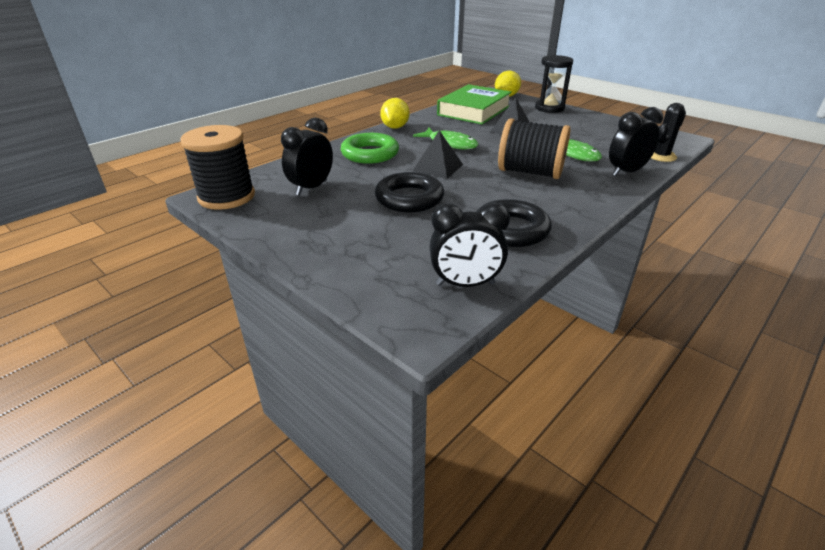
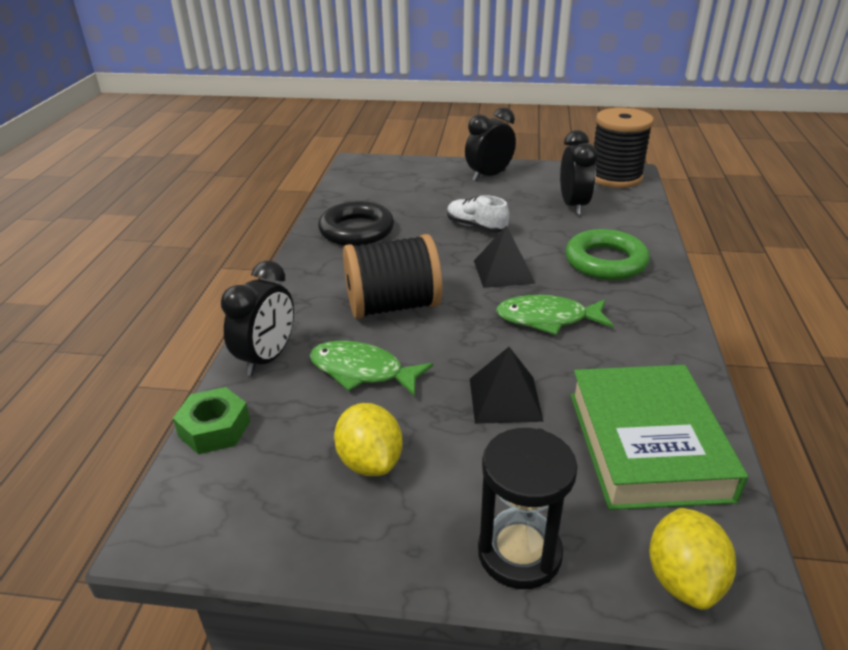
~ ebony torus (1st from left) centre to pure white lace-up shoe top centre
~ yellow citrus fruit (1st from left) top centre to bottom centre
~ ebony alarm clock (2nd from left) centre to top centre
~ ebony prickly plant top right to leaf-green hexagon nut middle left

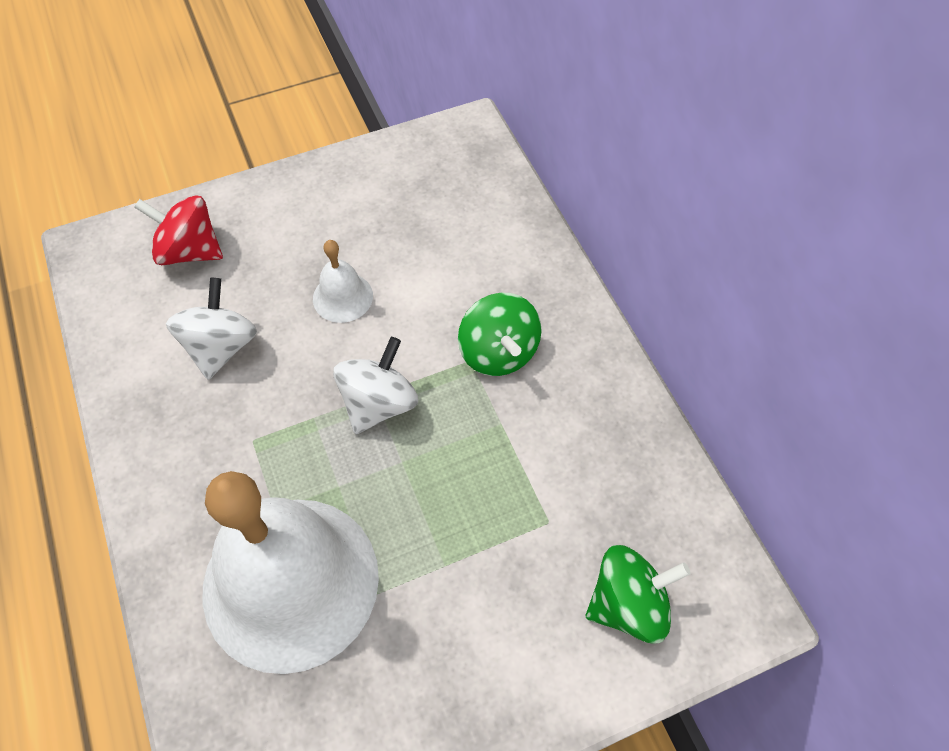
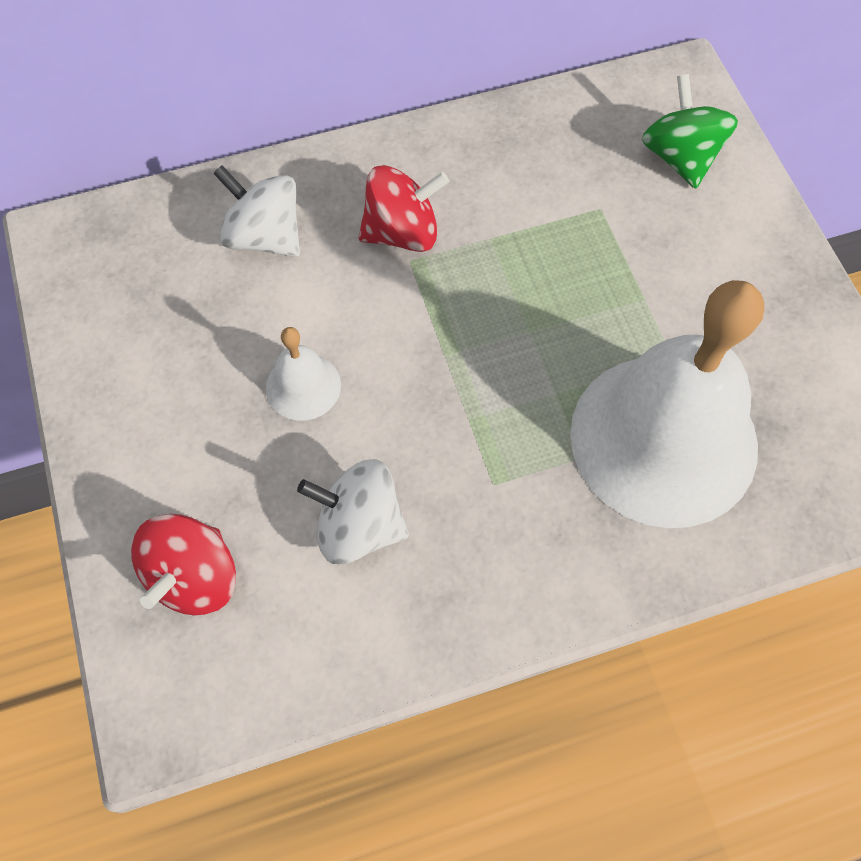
~ pure white whirligig (2nd from left in the first image) centre to pure white whirligig (1st from left) top left
~ leaf-green whirligig (1st from left) centre to scarlet whirligig (2nd from left) top centre

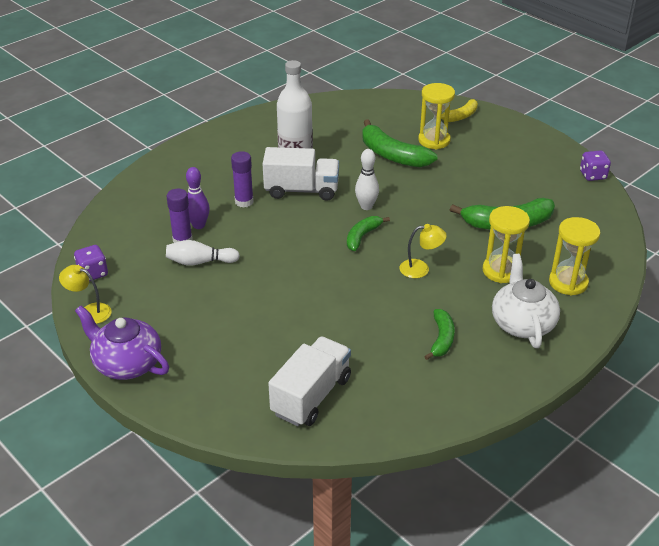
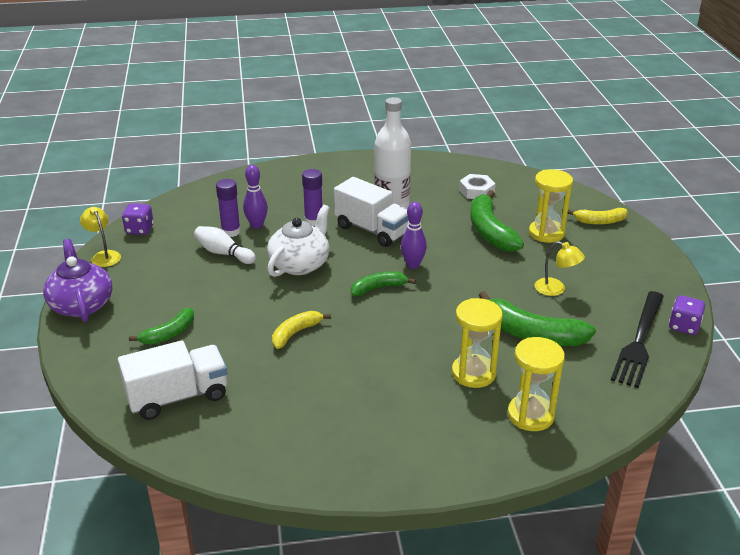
~ pure white bowling pin (2nd from left) top centre to violet bowling pin (2nd from left) centre
~ yellow lamp (2nd from left) centre to middle right
~ leaf-green banana fruit (3rd from left in the first image) centre to leaf-green banana fruit (1st from left) middle left
~ pure white tea pot middle right to centre
+ yellow banana fruit (1st from left) centre
+ pure white hexagon nut centre
+ ebony dinner fork middle right

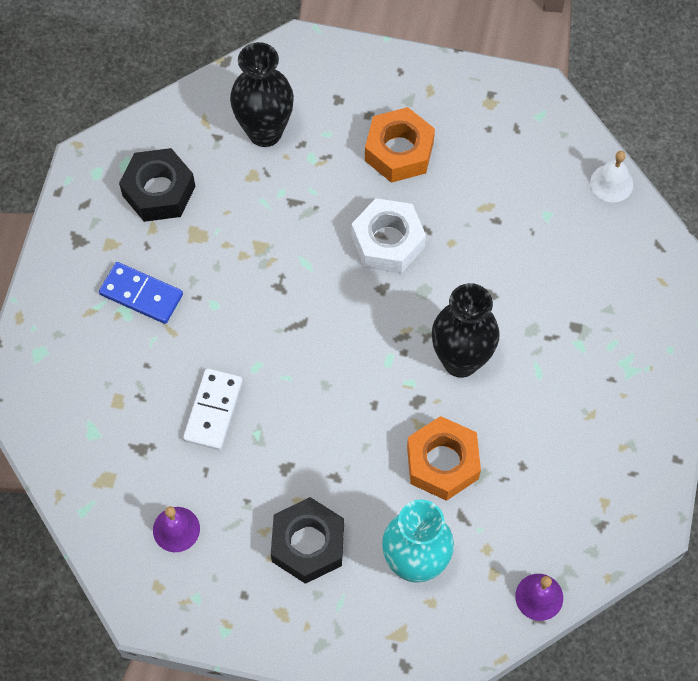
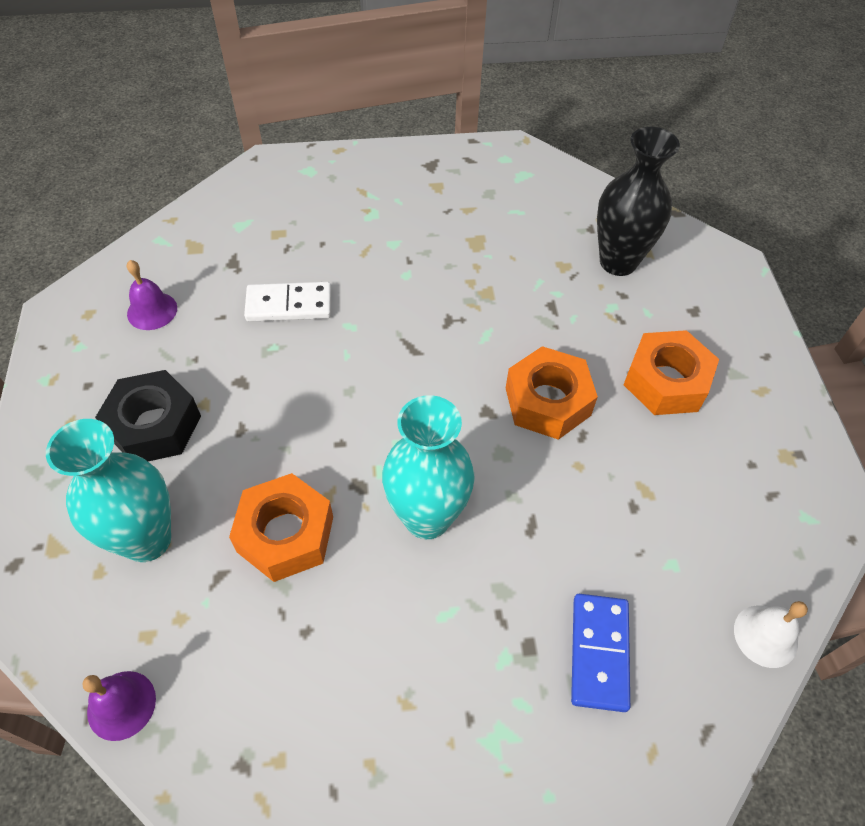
~ royal blue domino middle left to bottom right
- ebony hexagon nut (1st from left) top left
~ pure white hexagon nut centre to bright orange hexagon nut (2nd from left) centre
~ ebony vase (2nd from left) centre to turquoise vase (2nd from left) centre

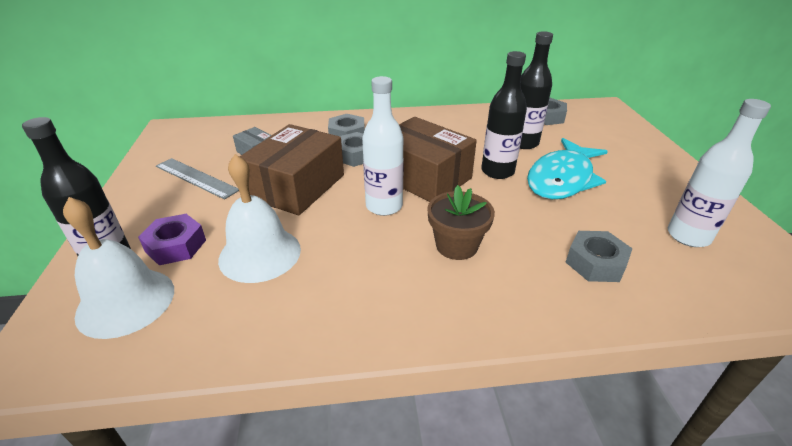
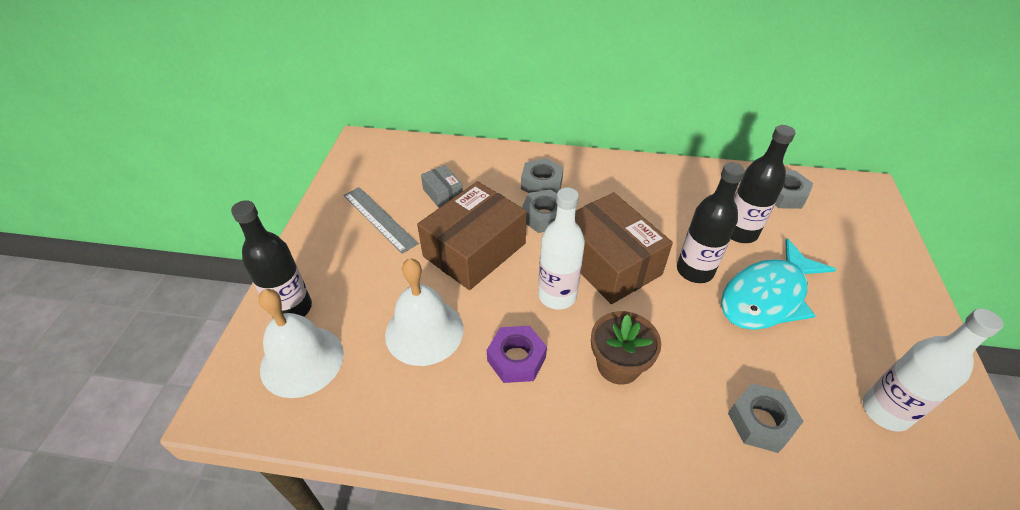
~ violet hexagon nut middle left to bottom centre

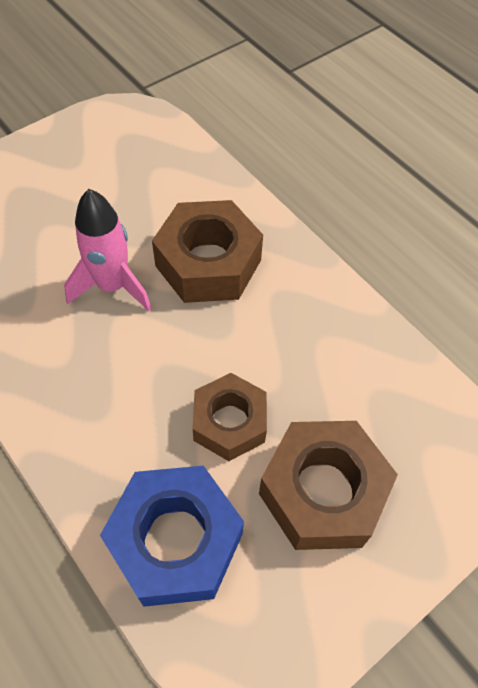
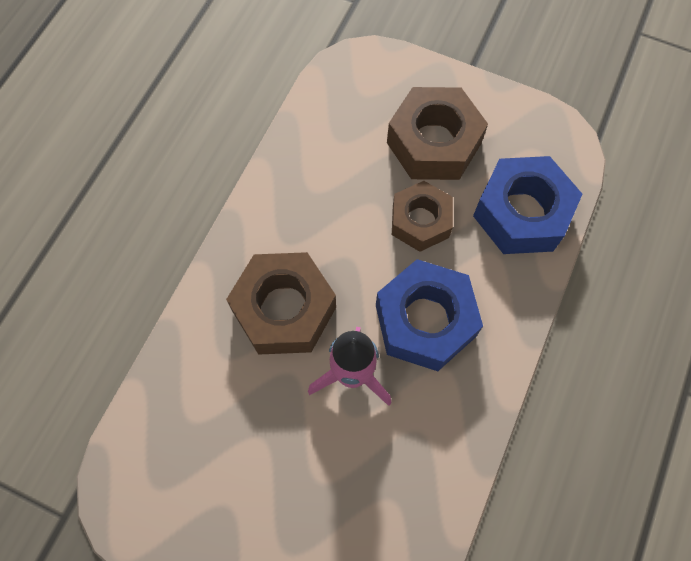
+ royal blue hexagon nut (1st from left) centre

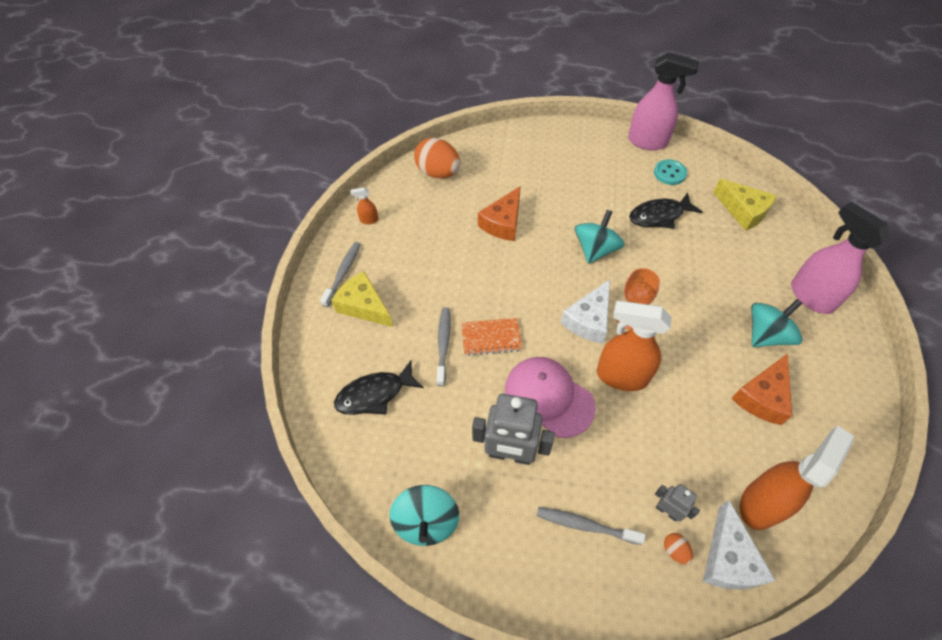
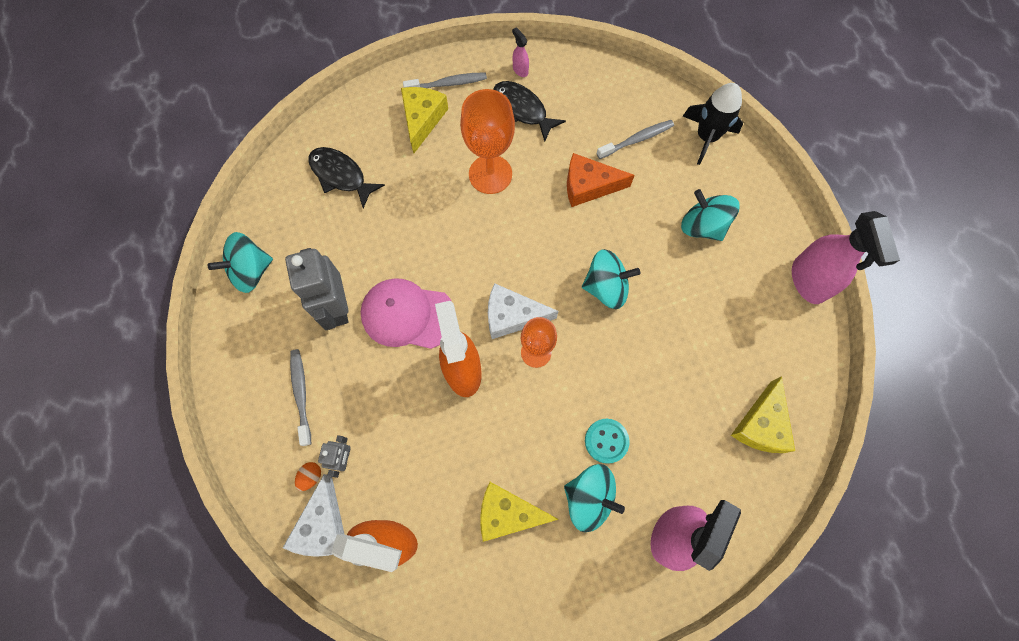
~ bright orange spray bottle (1st from left) top centre to pink spray bottle (1st from left) top centre
- bright orange egg shape (1st from left) top centre
~ ash-grey tooth brush (2nd from left in the first image) centre to ash-grey tooth brush (3rd from left) top centre
- bright orange notepad centre
~ pink baseball cap centre = centre 90 degrees counterclockwise
~ ebony fish (2nd from left) top right to top centre
~ turquoise shirt button top right to bottom centre
~ pure white cheese (2nd from left in the first image) bottom right = bottom left 60 degrees counterclockwise
~ bright orange cheese (2nd from left) middle right to yellow cheese (2nd from left) bottom centre
+ bright orange wine glass (1st from left) top centre
+ turquoise whirligig (4th from left) middle right
+ ebony toy rocket top right

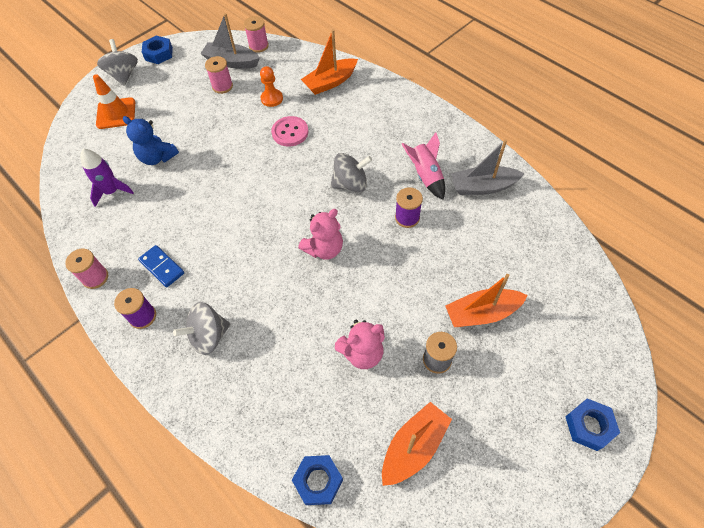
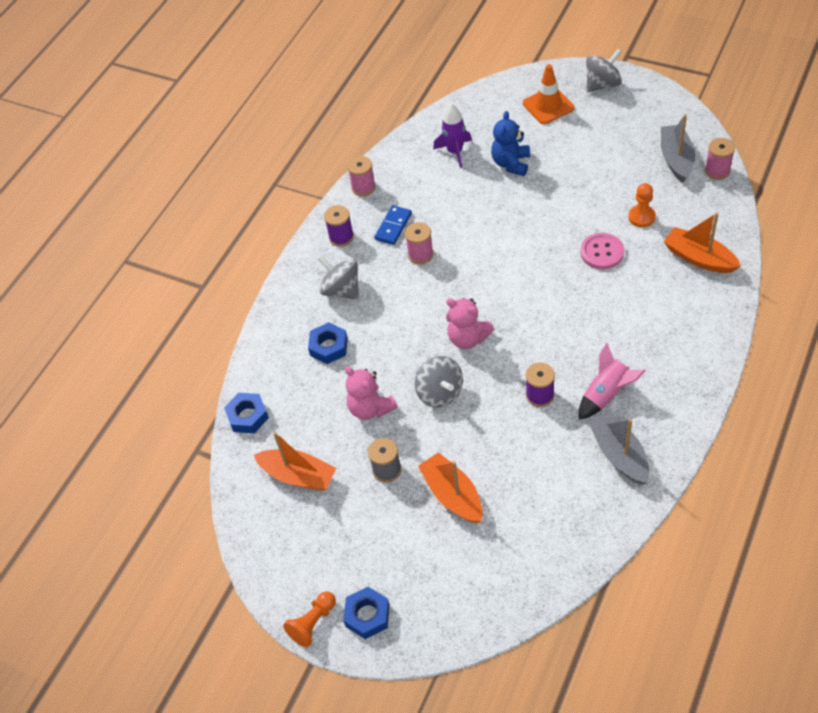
~ royal blue hexagon nut (1st from left in the first image) top left to royal blue hexagon nut (2nd from left) centre
~ pink reel of thread (2nd from left) top left to centre
~ ash-grey whirligig (3rd from left in the first image) top centre to ash-grey whirligig (2nd from left) centre
+ bright orange game pawn (1st from left) bottom centre

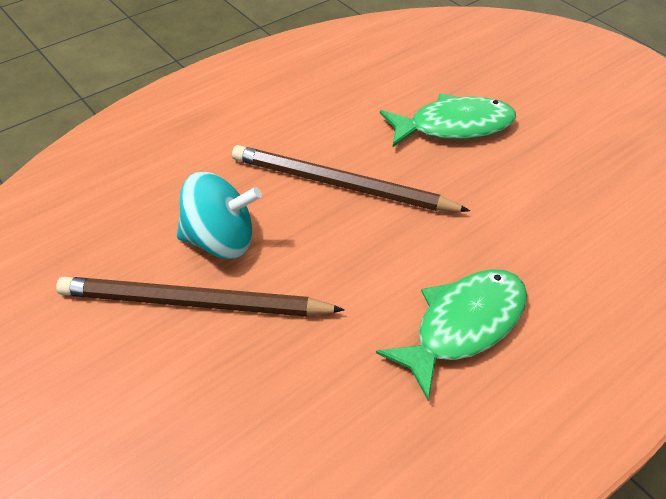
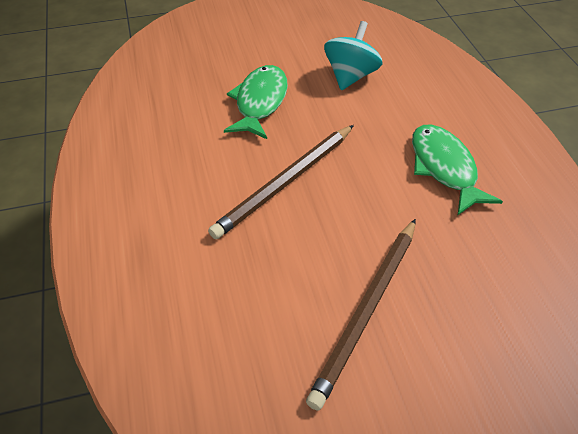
~ turquoise whirligig middle left to top centre

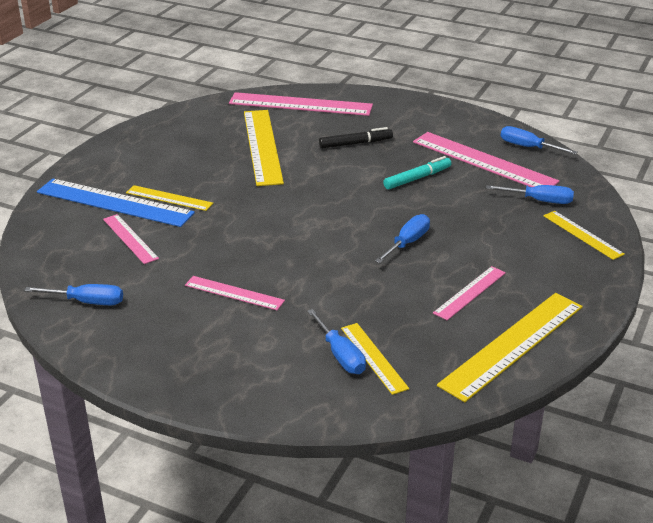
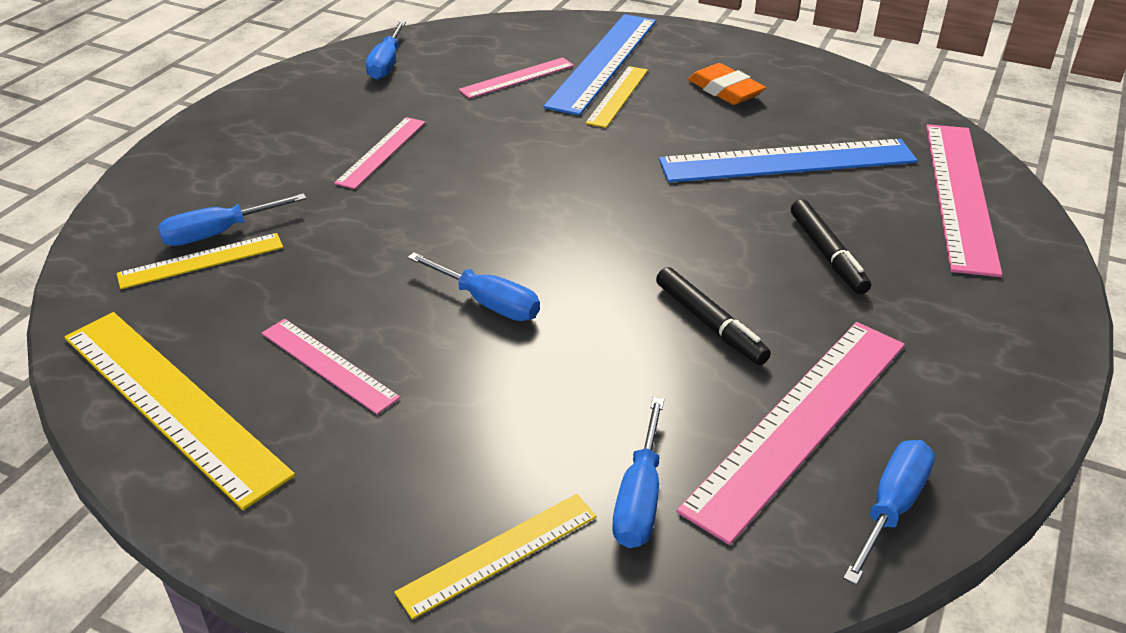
~ yellow measuring stick (2nd from left) top centre to royal blue measuring stick (2nd from left) top right
~ turquoise marker top centre to ebony marker (1st from left) centre
+ bright orange eraser top centre

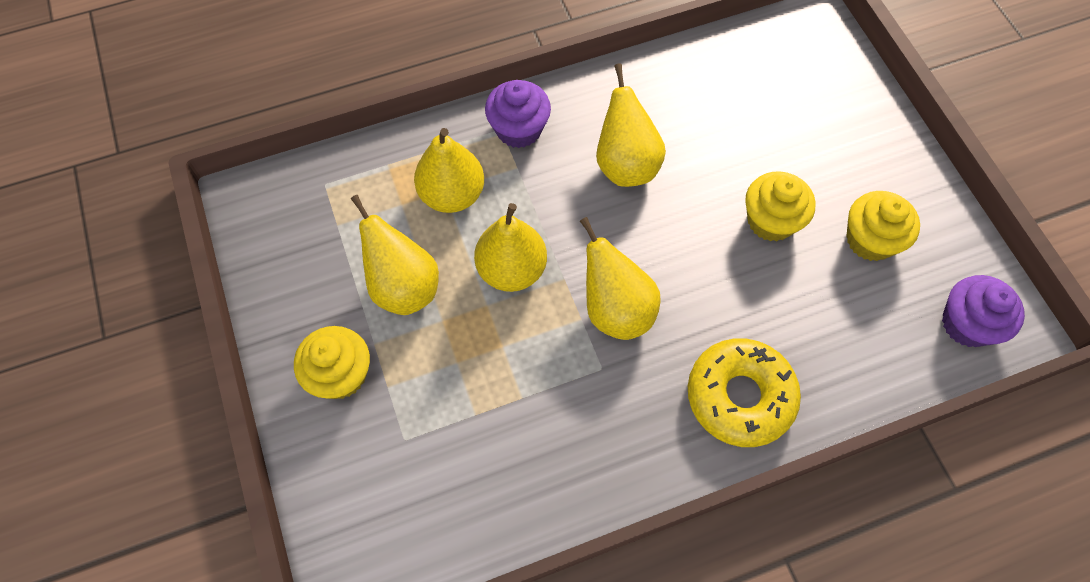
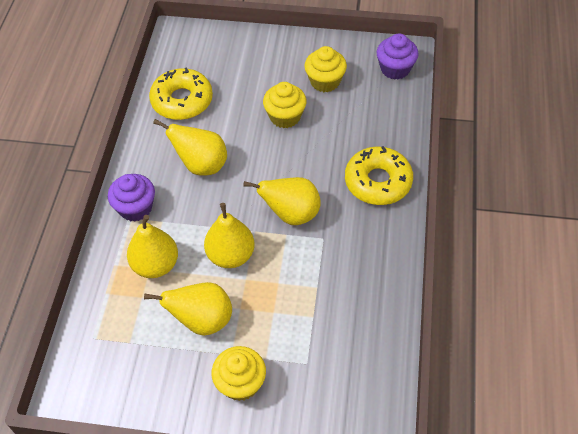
+ yellow glazed donut (1st from left) top left

